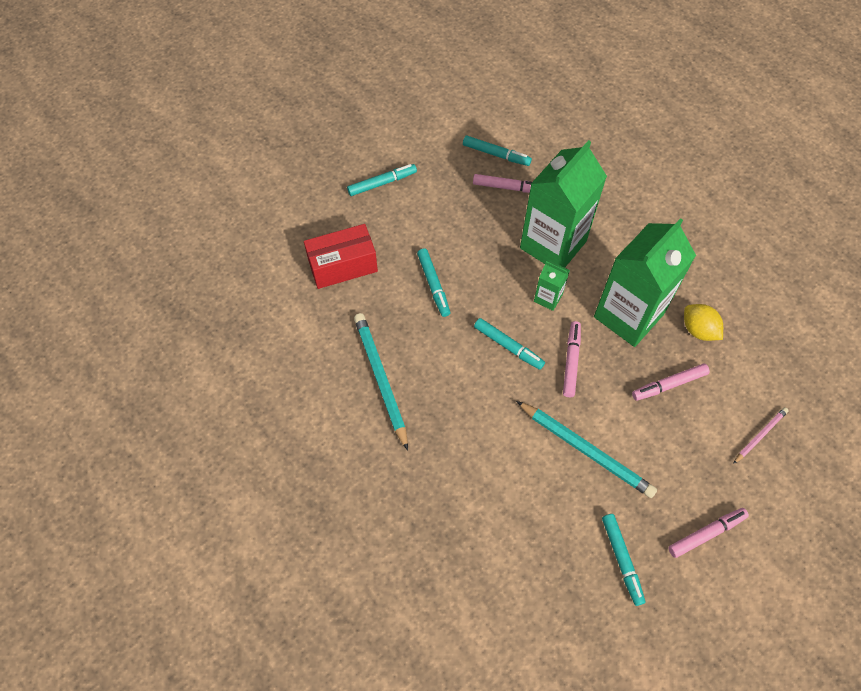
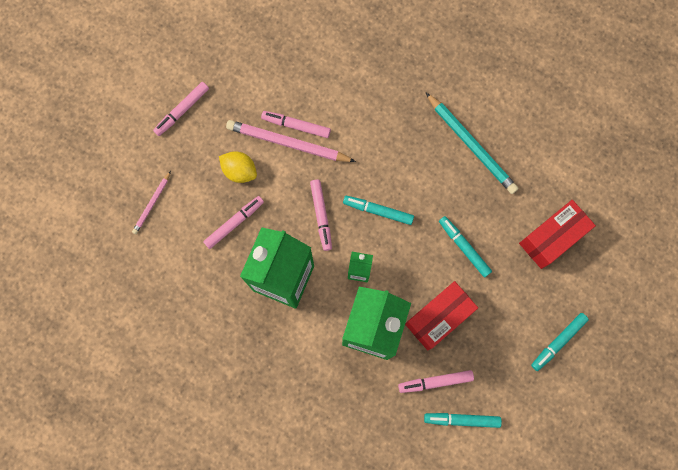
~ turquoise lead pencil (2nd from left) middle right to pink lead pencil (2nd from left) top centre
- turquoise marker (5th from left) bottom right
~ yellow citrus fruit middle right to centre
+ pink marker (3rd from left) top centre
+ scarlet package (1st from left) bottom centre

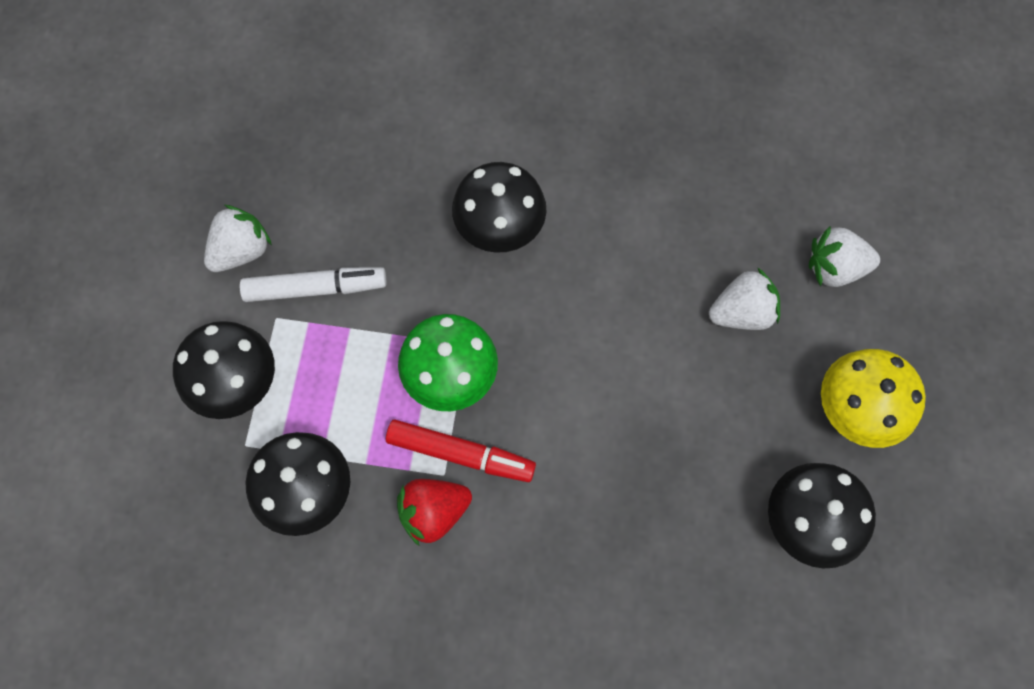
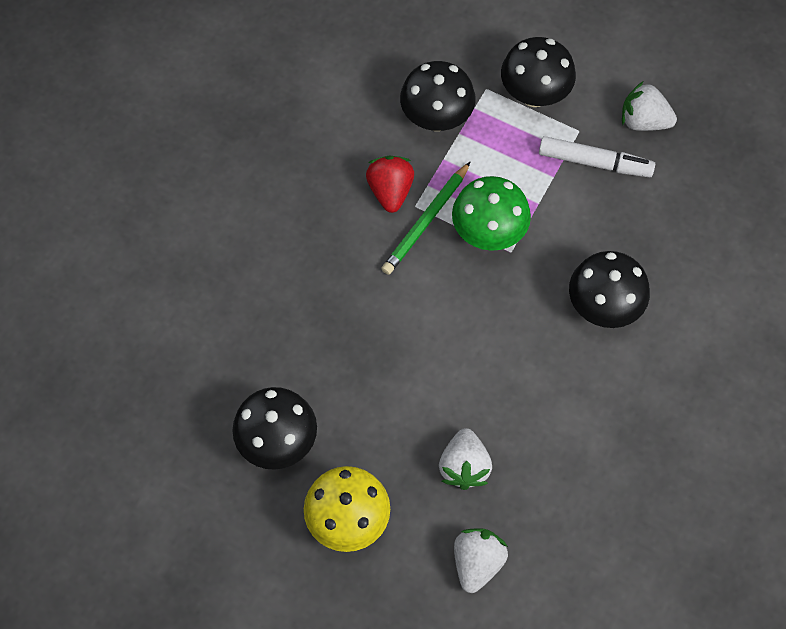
~ pure white toy strawberry (1st from left in the first image) middle left = top right 135 degrees clockwise
~ pure white marker middle left = top right 90 degrees counterclockwise
~ scarlet marker centre to leaf-green lead pencil centre

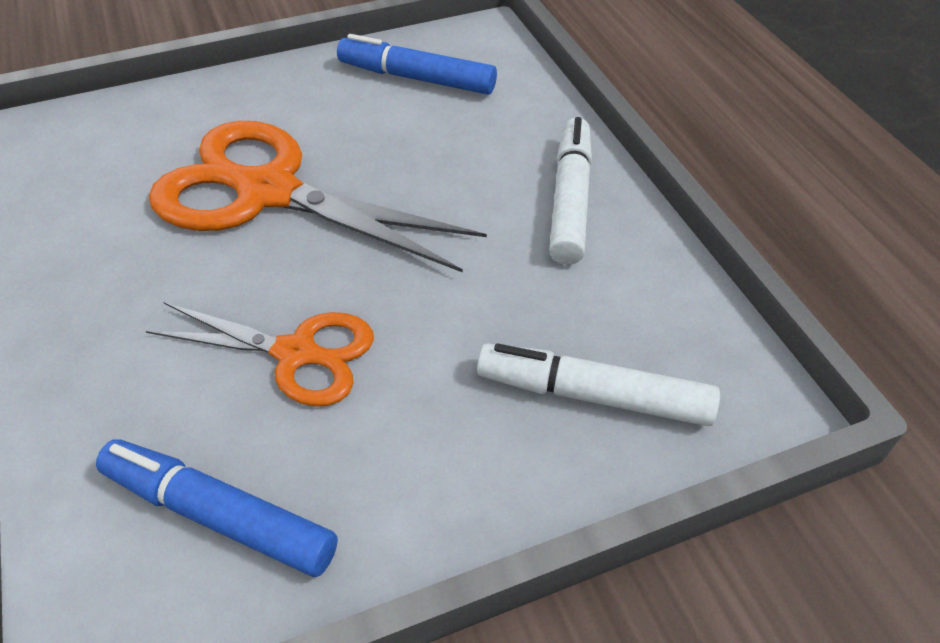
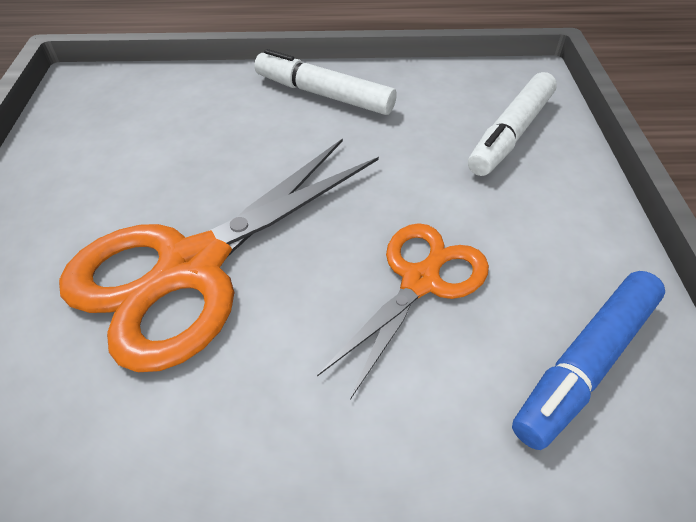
- royal blue marker (2nd from left) top centre

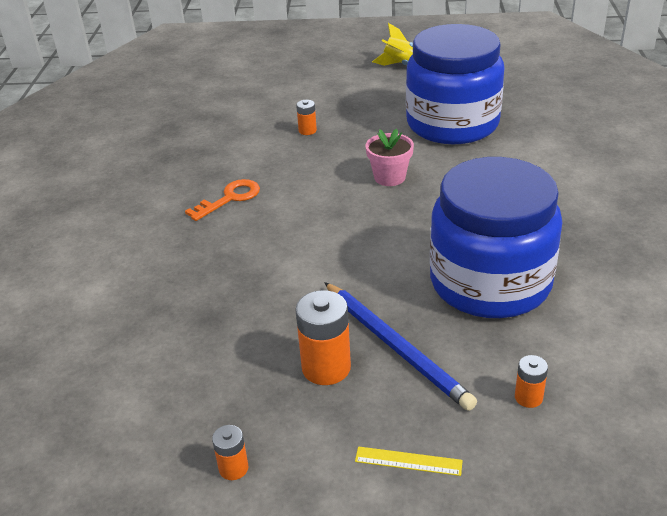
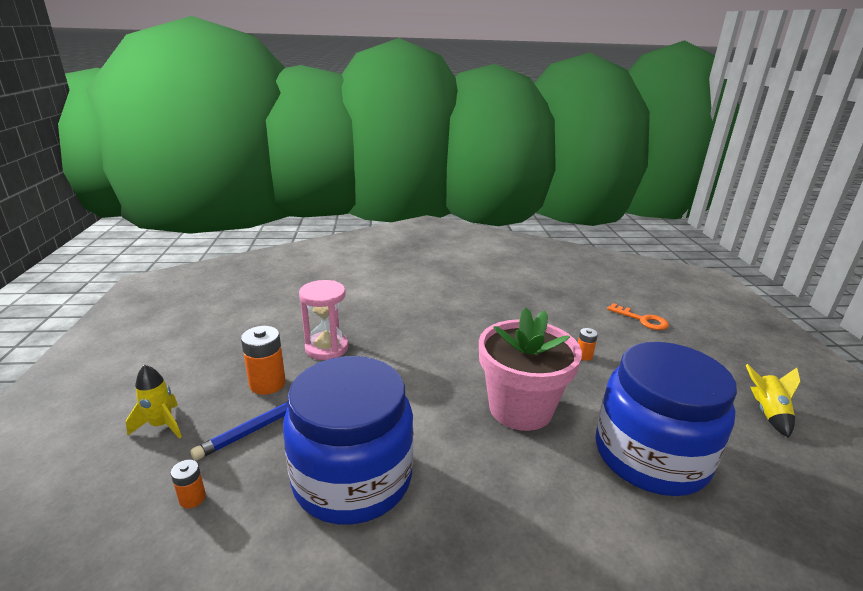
~ bright orange door key middle left to middle right
- bright orange AA battery (1st from left) bottom centre
~ yellow measuring stick bottom centre to yellow toy rocket (1st from left) bottom left
~ pink flower pot top centre = centre x2.05
+ pink hourglass centre

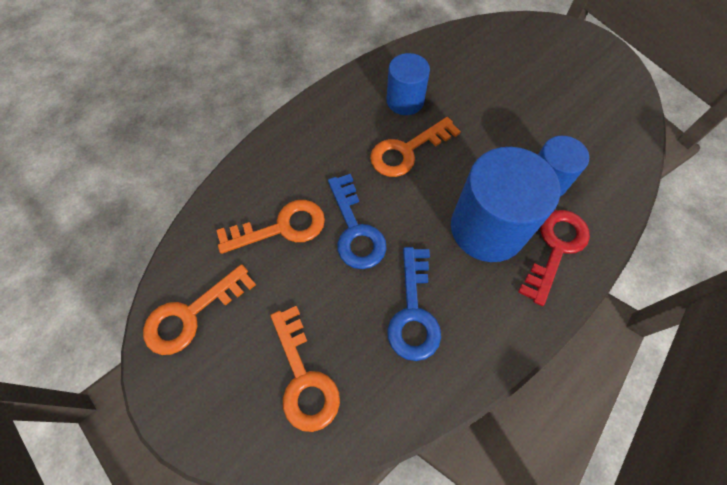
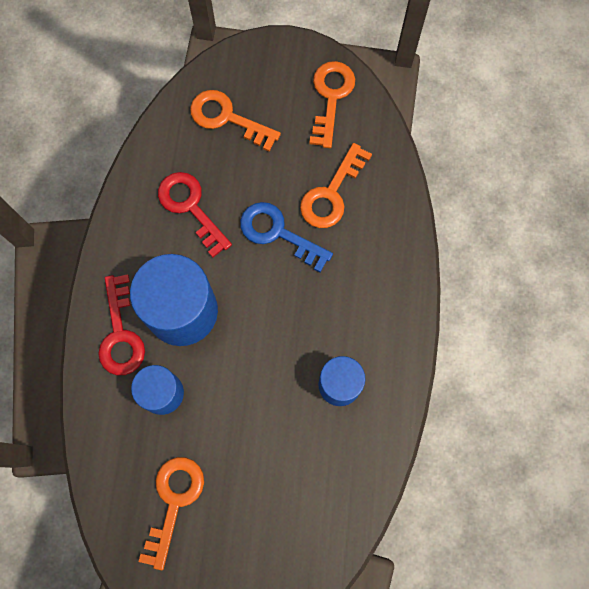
~ bright orange door key (4th from left in the first image) top centre to bright orange door key (1st from left) bottom left
~ royal blue door key (2nd from left) centre to scarlet door key (2nd from left) middle left

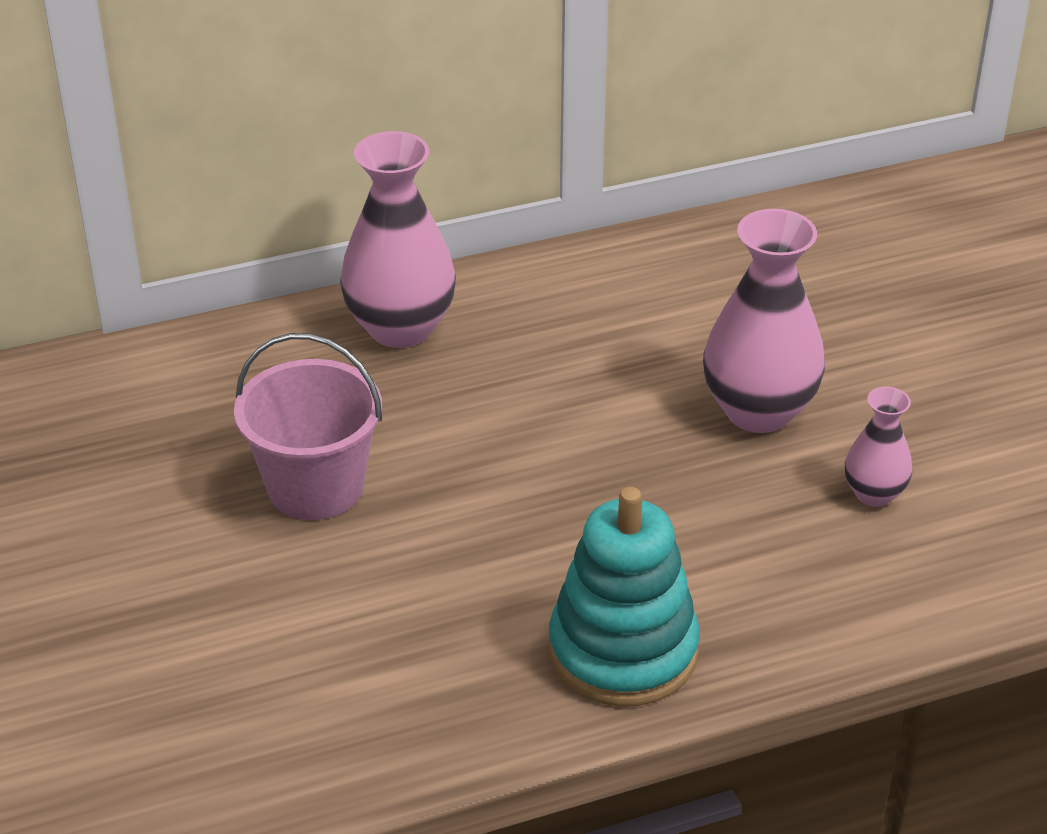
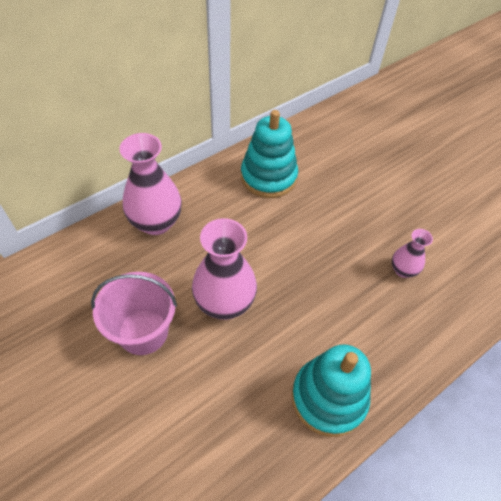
~ pink vase (2nd from left) middle right to centre
+ turquoise stacking toy (1st from left) top centre

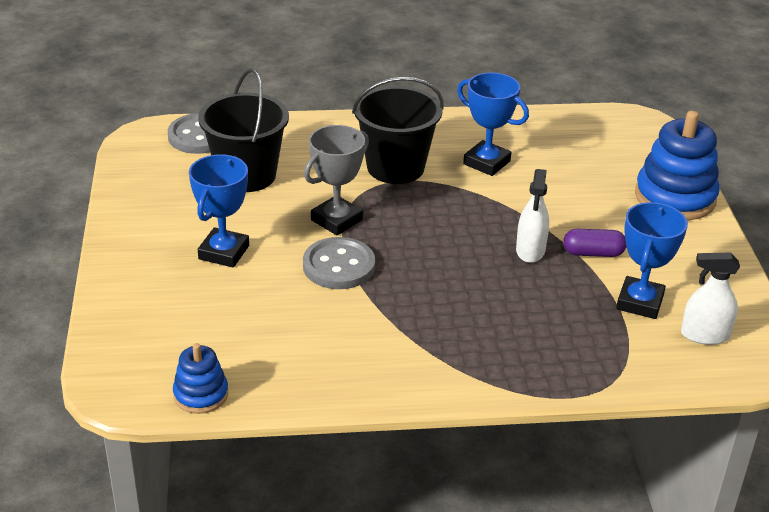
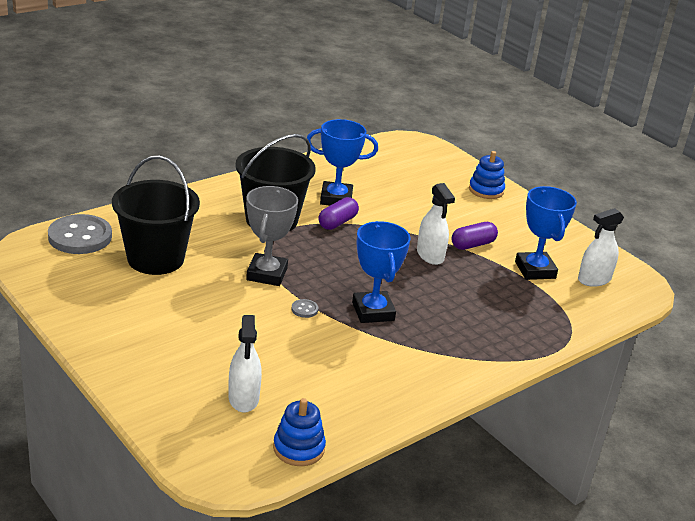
~ royal blue trophy (1st from left in the first image) middle left to royal blue trophy (2nd from left) centre
~ ash-grey shirt button (2nd from left) centre = centre x0.41
~ royal blue stacking toy (2nd from left) top right = middle right x0.55
+ pure white spray bottle (1st from left) bottom centre
+ violet pill (1st from left) centre

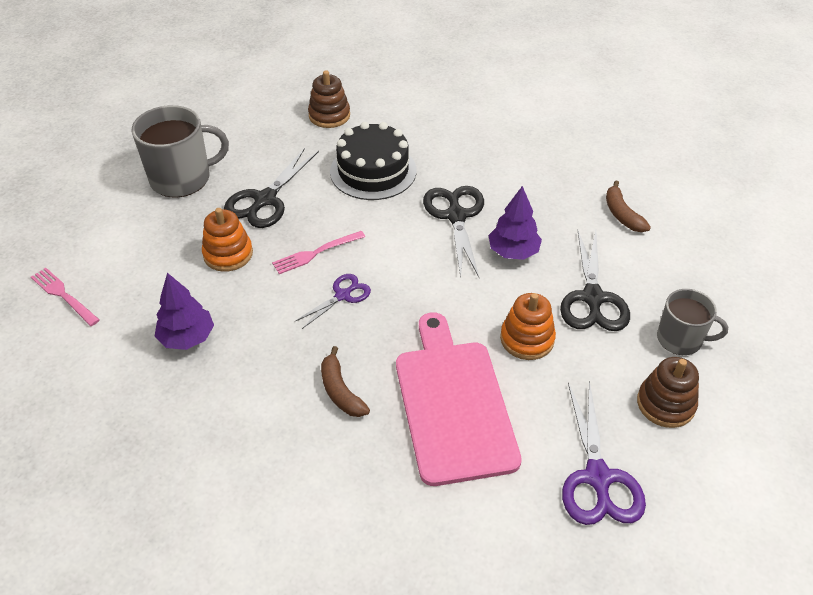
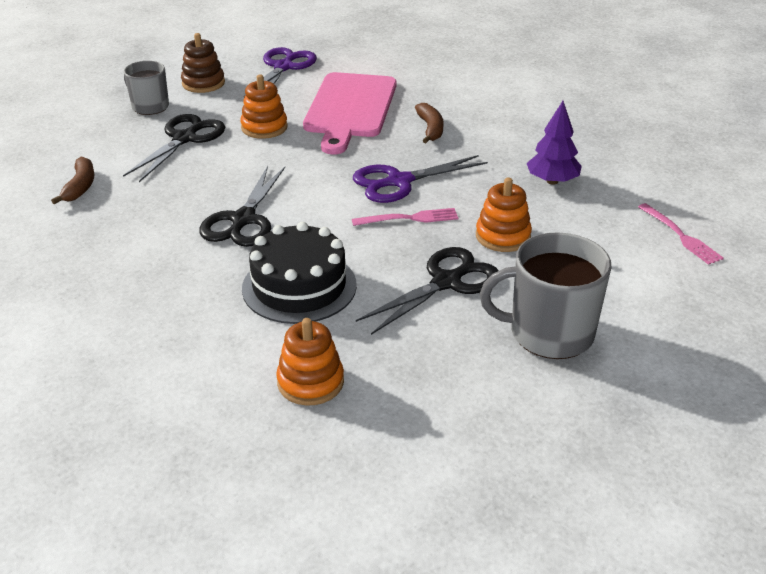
~ violet pair of scissors (1st from left in the first image) centre = top centre x1.68
~ brown stacking toy (1st from left) top centre to bright orange stacking toy (2nd from left) centre
- violet tree (2nd from left) centre

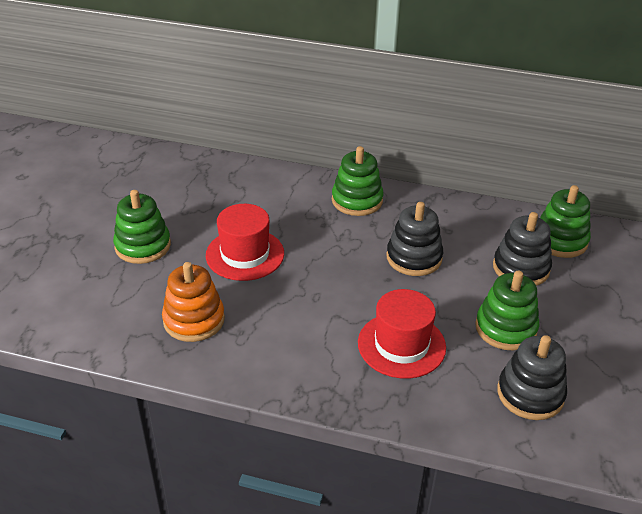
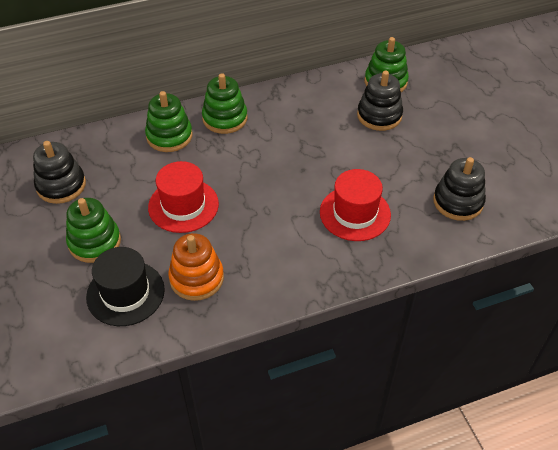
~ ebony stacking toy (1st from left) centre to middle left
~ leaf-green stacking toy (3rd from left in the first image) middle right to leaf-green stacking toy (2nd from left) top left
+ ebony top hat middle left

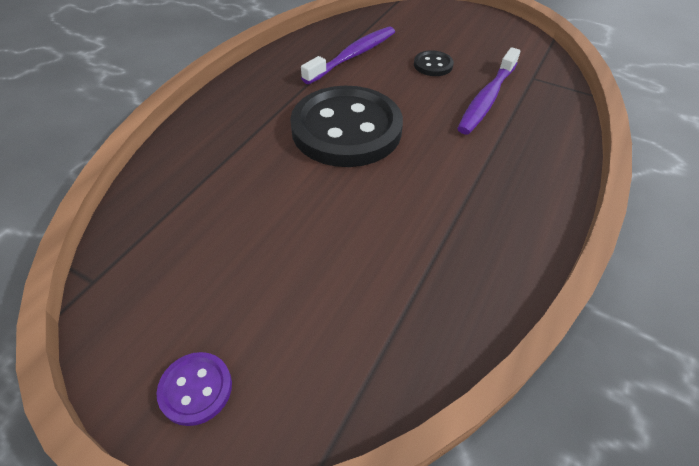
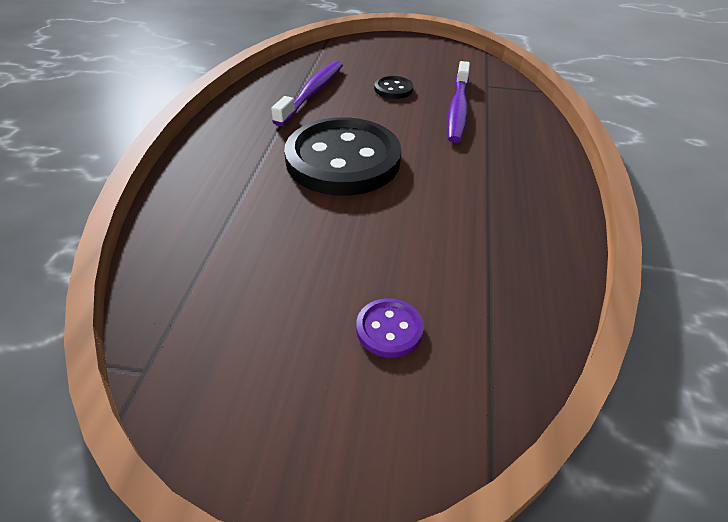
~ violet shirt button bottom left to centre

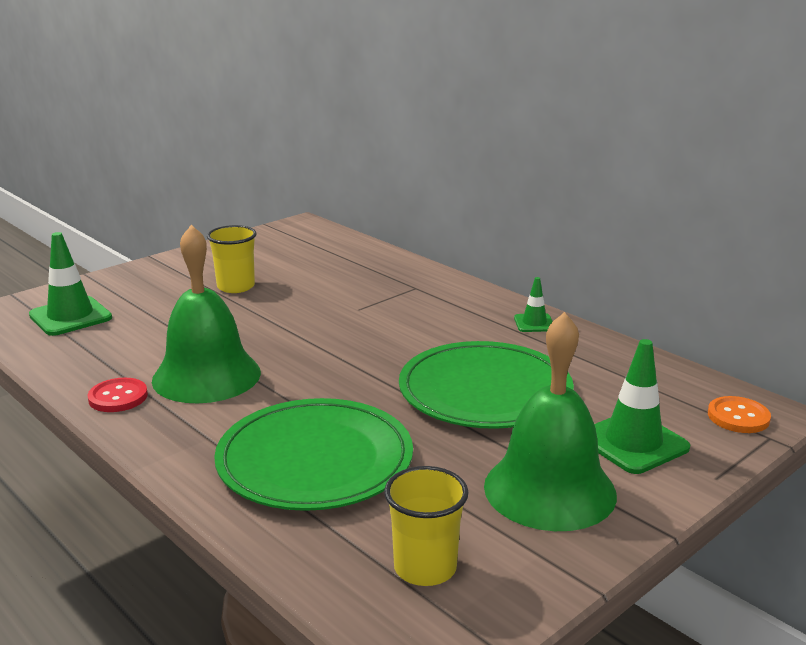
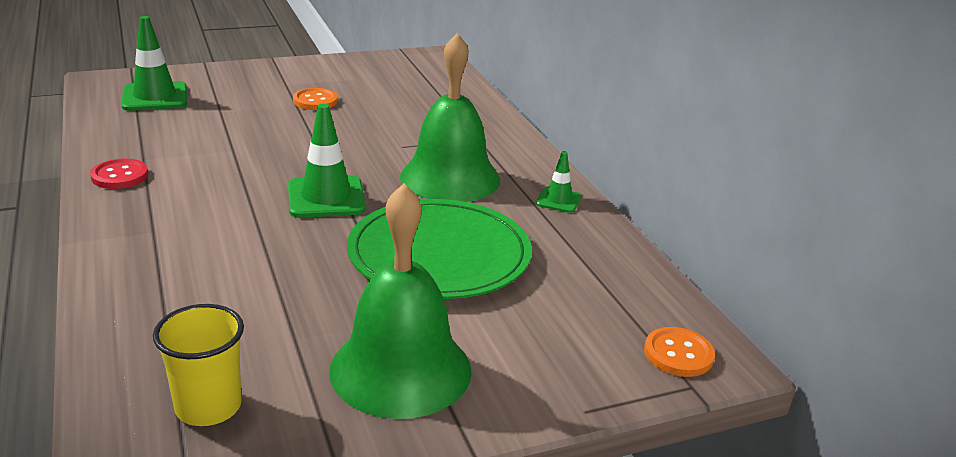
~ leaf-green hand bell (1st from left in the first image) middle left to leaf-green hand bell (2nd from left) top centre
~ yellow beaker (1st from left) middle left to bright orange shirt button (1st from left) top left
- leaf-green plate (1st from left) bottom centre
~ leaf-green safety cone (3rd from left in the first image) middle right to leaf-green safety cone (2nd from left) centre

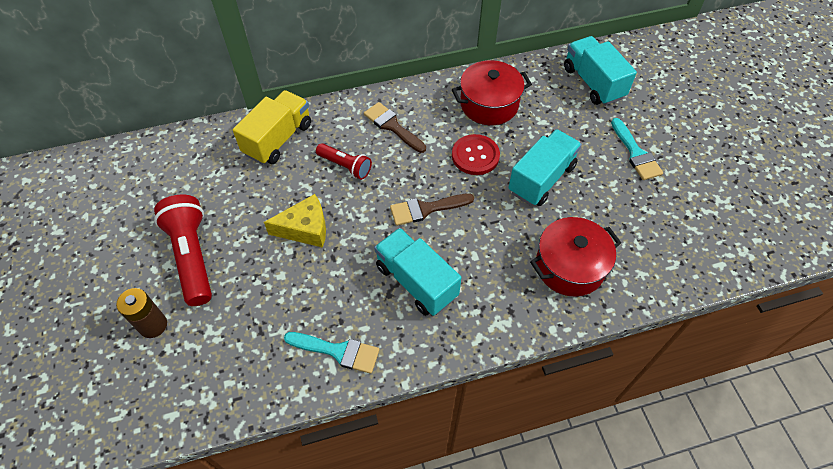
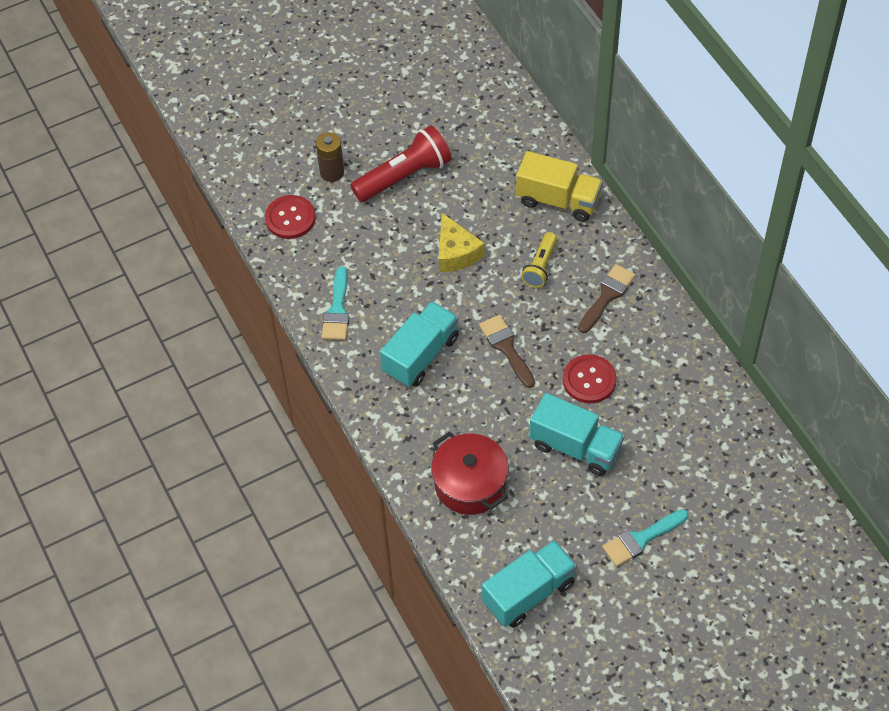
~ scarlet torch (2nd from left) centre to yellow torch centre
- scarlet pot (1st from left) top centre
~ turquoise toy truck (3rd from left in the first image) top right to turquoise toy truck (2nd from left) bottom centre
+ scarlet shirt button (1st from left) top left

